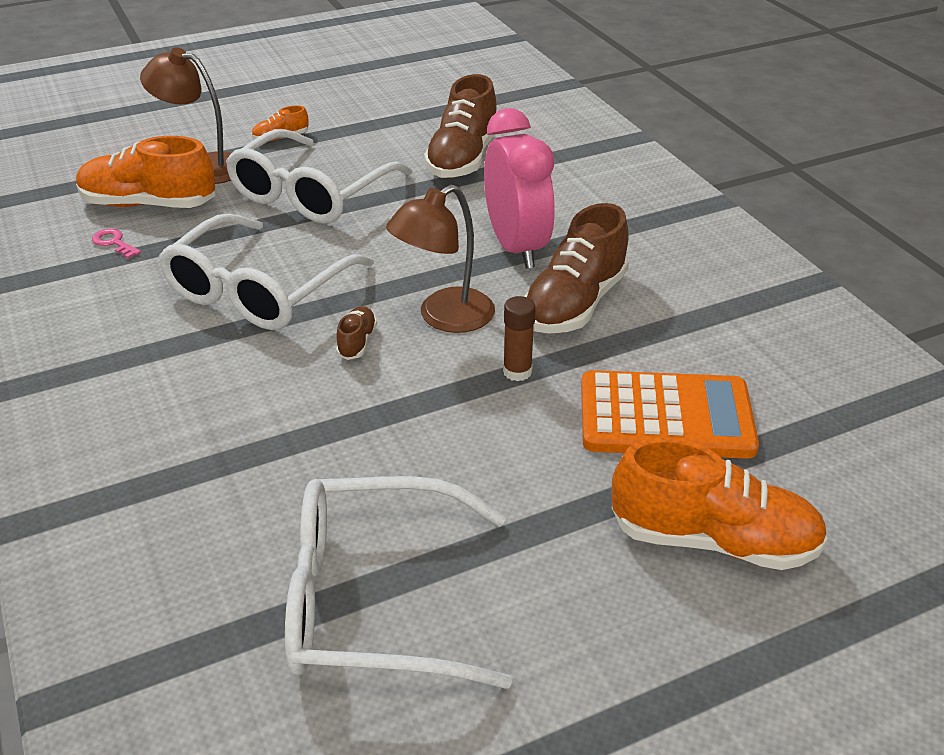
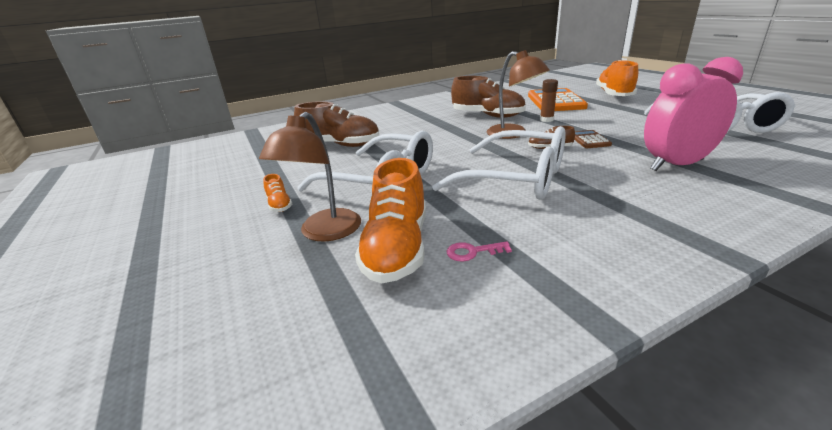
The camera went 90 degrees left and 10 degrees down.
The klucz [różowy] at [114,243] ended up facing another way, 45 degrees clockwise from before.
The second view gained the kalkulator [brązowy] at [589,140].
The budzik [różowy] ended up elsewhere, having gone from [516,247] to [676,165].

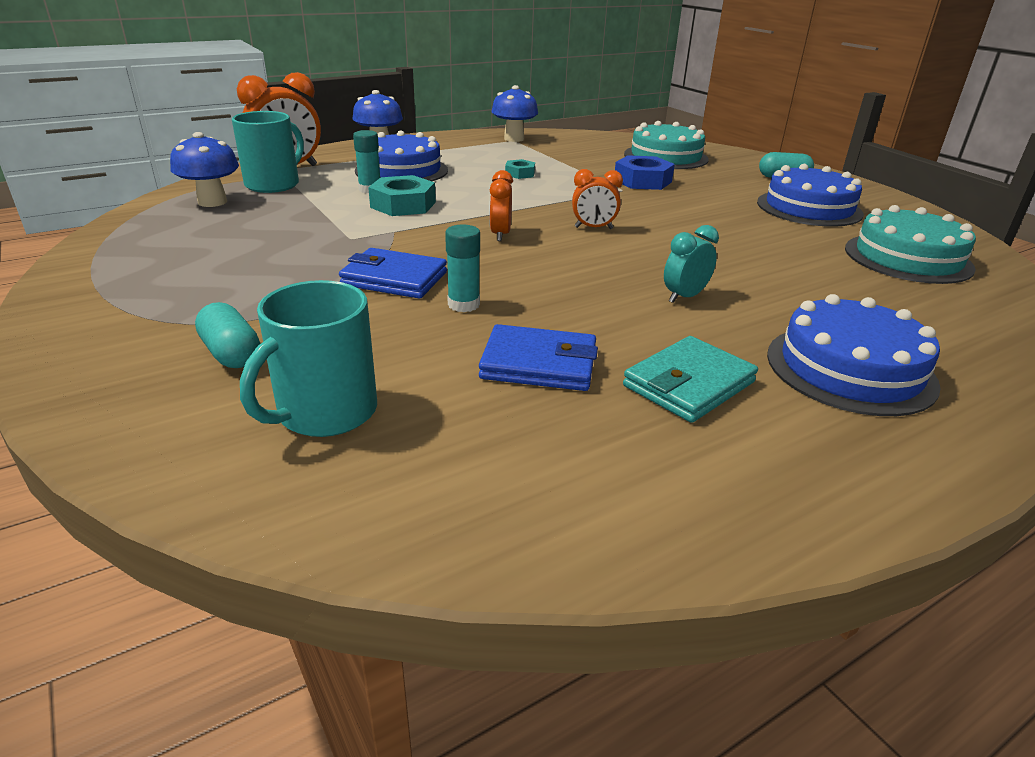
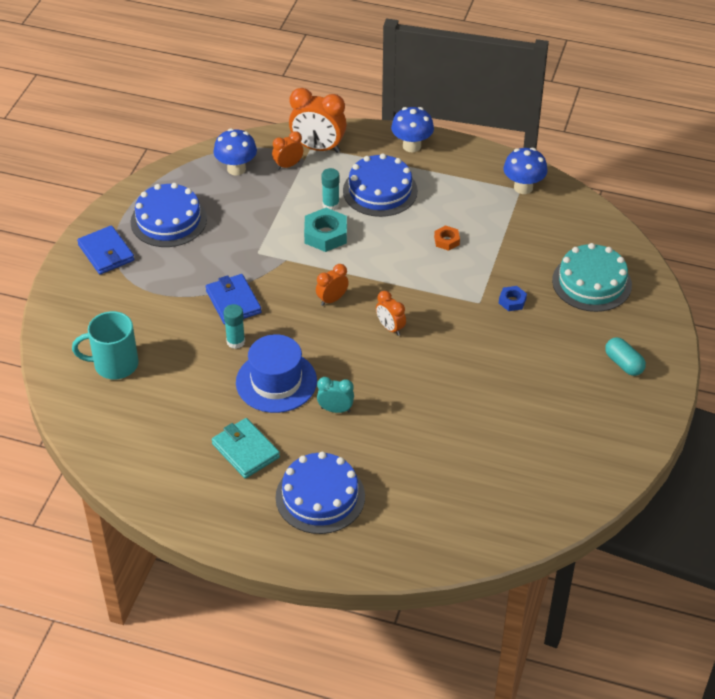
The camera went 50 degrees right and 15 degrees up.
The portfel [niebieski] ended up elsewhere, having gone from [539,364] to [106,253].
The tort [niebieski] ended up elsewhere, having gone from [809,208] to [168,220].
The portfel [turkusowy] at [689,384] ended up facing another way, 45 degrees clockwise from before.
The second view gained the kapelusz [niebieski] at [276,382].
Where the kubek [turkusowy] stood at [274,184], the budzik [pomarańczowy] came to stand at [288,165].
What was the nakrętka [turkusowy] at [520,174] turned into the nakrętka [pomarańczowy] at [446,241].
The size of the nakrętka [niebieski] at [642,181] changed by a factor of 0.57.
The second view lost the kapsułka [turkusowy] at [231,353].
The second view lost the tort [turkusowy] at [907,258].

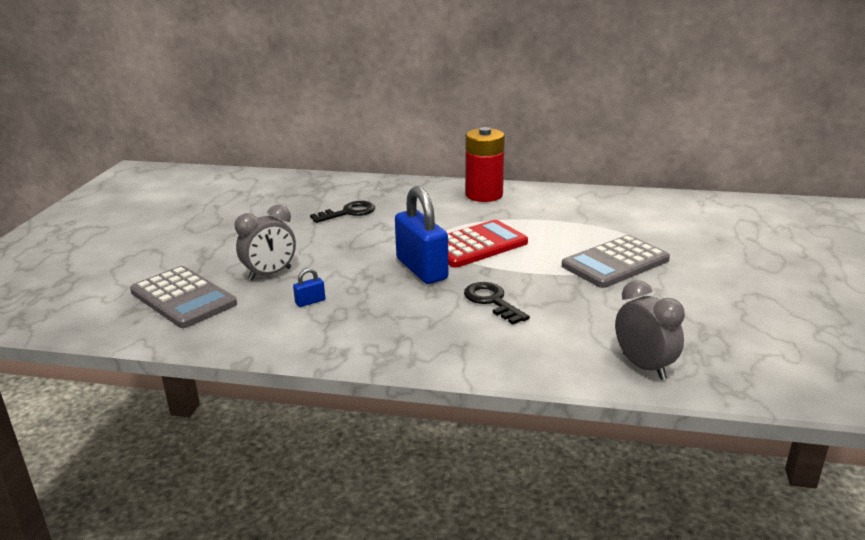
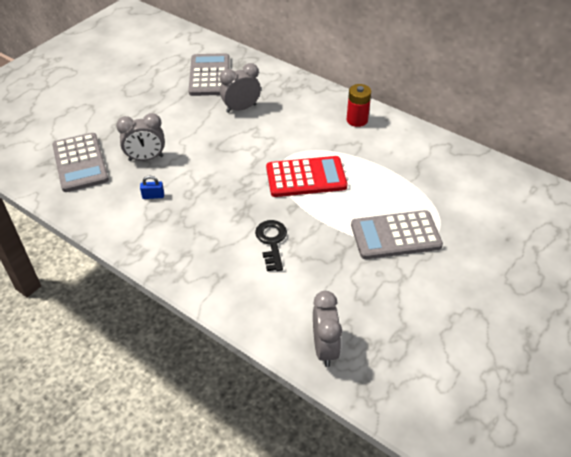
The camera went 25 degrees right and 20 degrees up.
The second view gained the kalkulator [szary] at [209,75].
Where the klucz [czarny] stood at [348,213], the budzik [szary] came to stand at [241,108].
The size of the bateria [czerwony] at [484,195] changed by a factor of 0.67.
The second view lost the kłódka [niebieski] at [421,269].

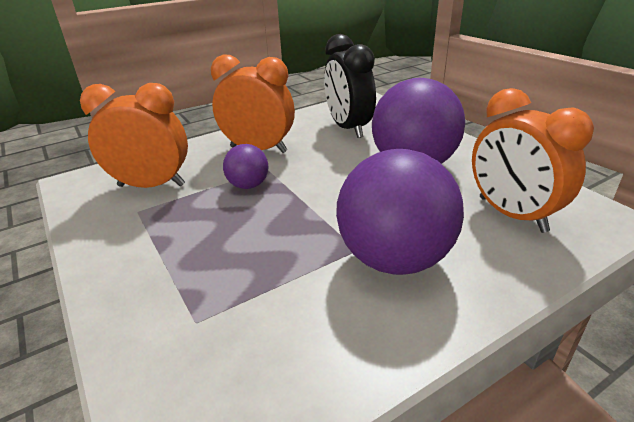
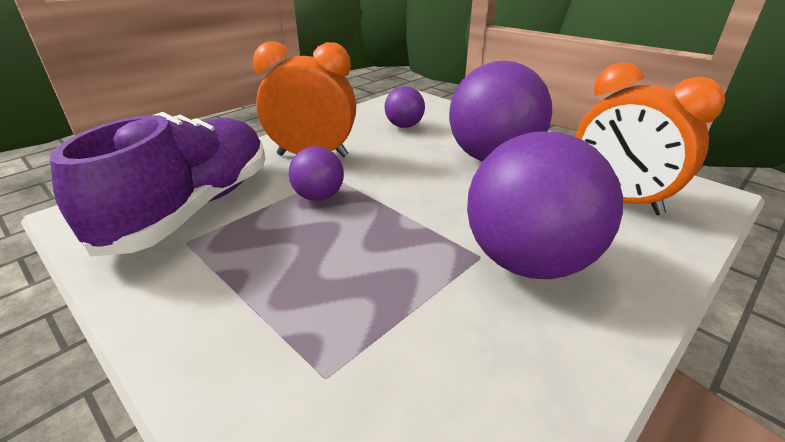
The camera went 15 degrees left and 0 degrees up.
Where the budzik [pomarańczowy] stood at [151,185], the but [fioletowy] came to stand at [193,208].
Where the budzik [czarny] stood at [348,128], the piłka [fioletowy] came to stand at [404,126].

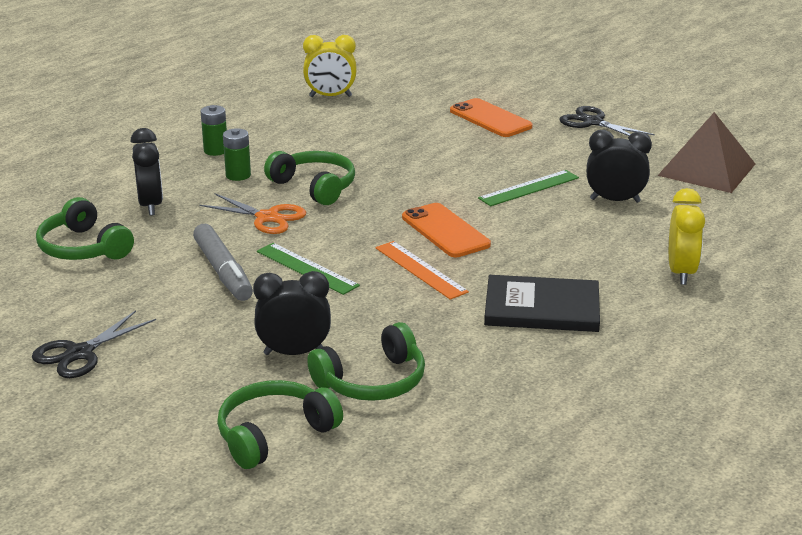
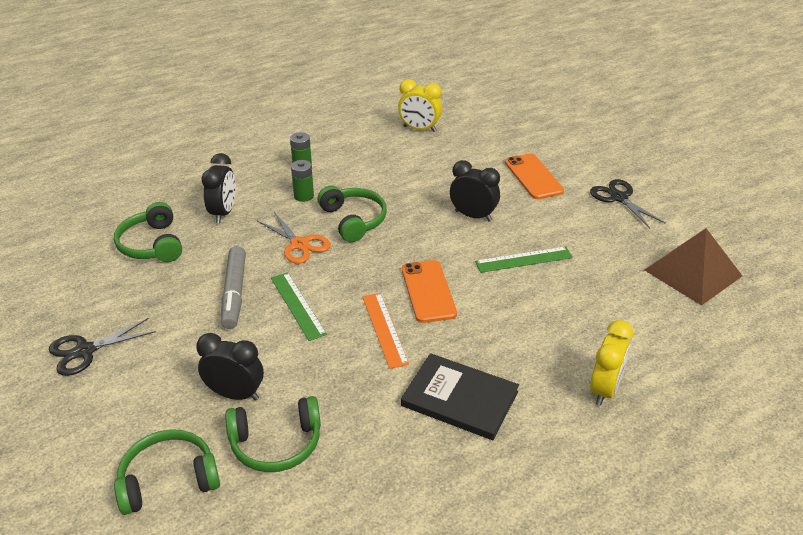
The camera went 20 degrees right and 10 degrees up.
The budzik [czarny] ended up elsewhere, having gone from [615,200] to [473,216].

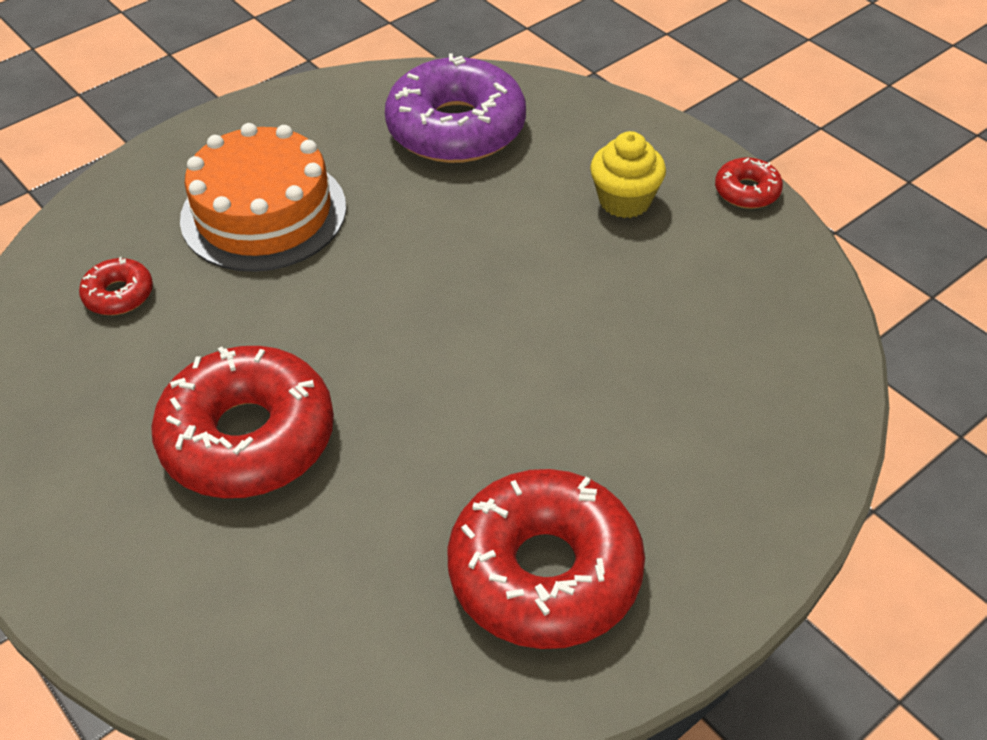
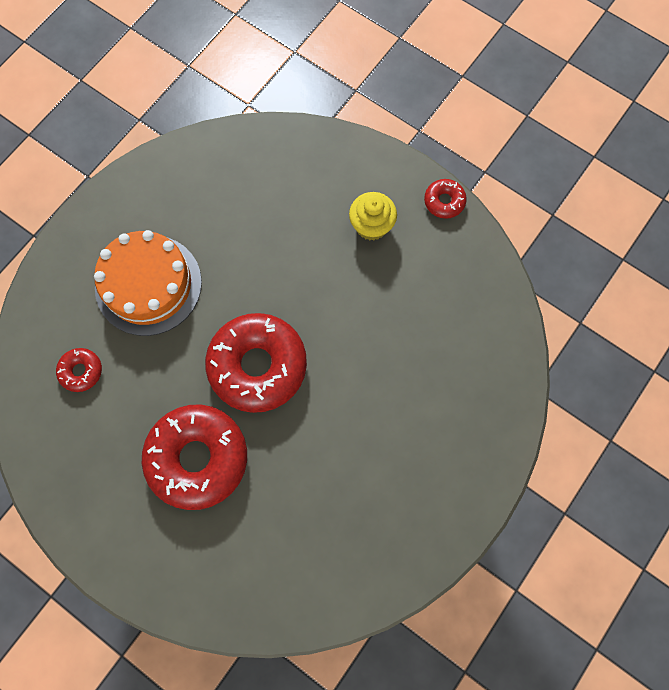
The camera went 15 degrees left and 25 degrees up.
The donut [czerwony] ended up elsewhere, having gone from [545,572] to [257,366].
The second view lost the donut [fioletowy] at [456,128].

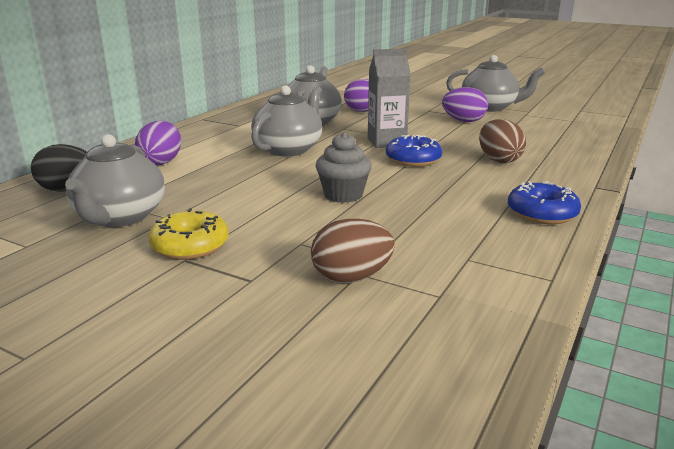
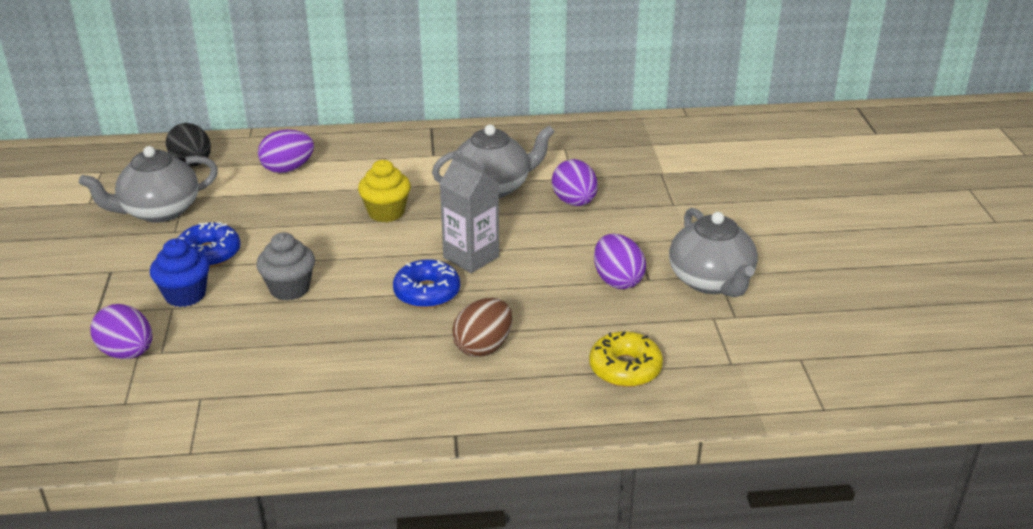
The camera went 55 degrees right and 10 degrees up.
What was the jajko [brązowy] at [351,278] turned into the jajko [fioletowy] at [127,353].
The second view gained the muffinka [niebieski] at [185,295].
The donut [niebieski] ended up elsewhere, having gone from [542,213] to [209,254].
Where the imbryk [szary] stood at [289,149], the muffinka [żółty] came to stand at [386,212].
The donut [żółty] ended up elsewhere, having gone from [190,246] to [625,368].

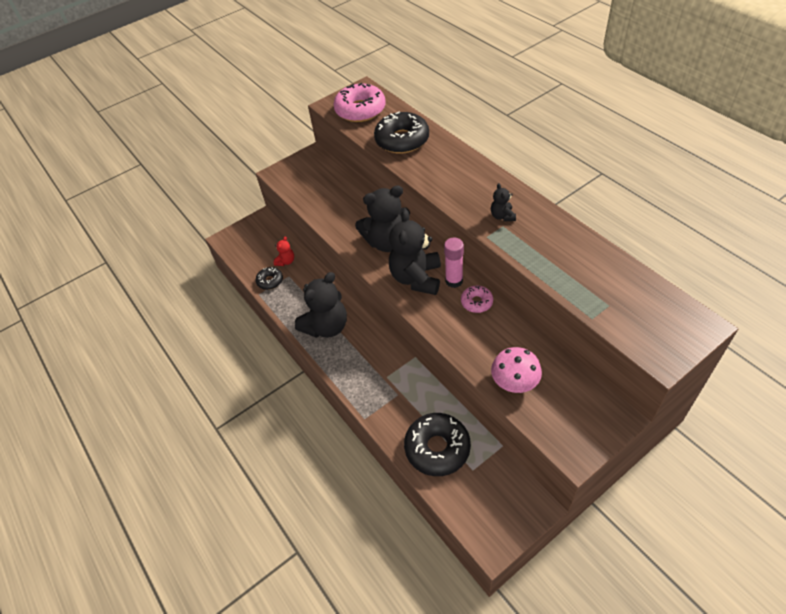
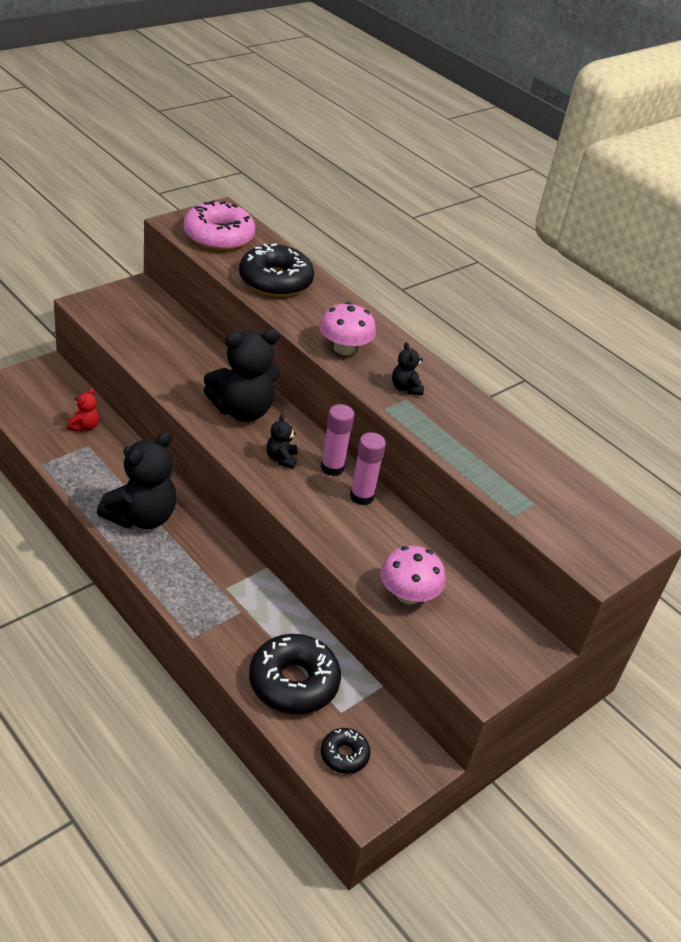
The camera went 15 degrees left and 10 degrees down.
The size of the miś [czarny] at [416,278] changed by a factor of 0.46.
The second view gained the grzyb [różowy] at [344,348].
The donut [czarny] ended up elsewhere, having gone from [270,281] to [344,755].
Where the donut [różowy] stood at [476,302], the klej w sztyfcie [różowy] came to stand at [361,496].

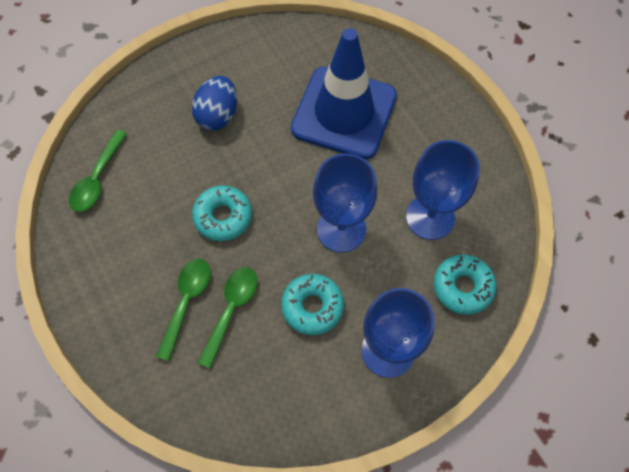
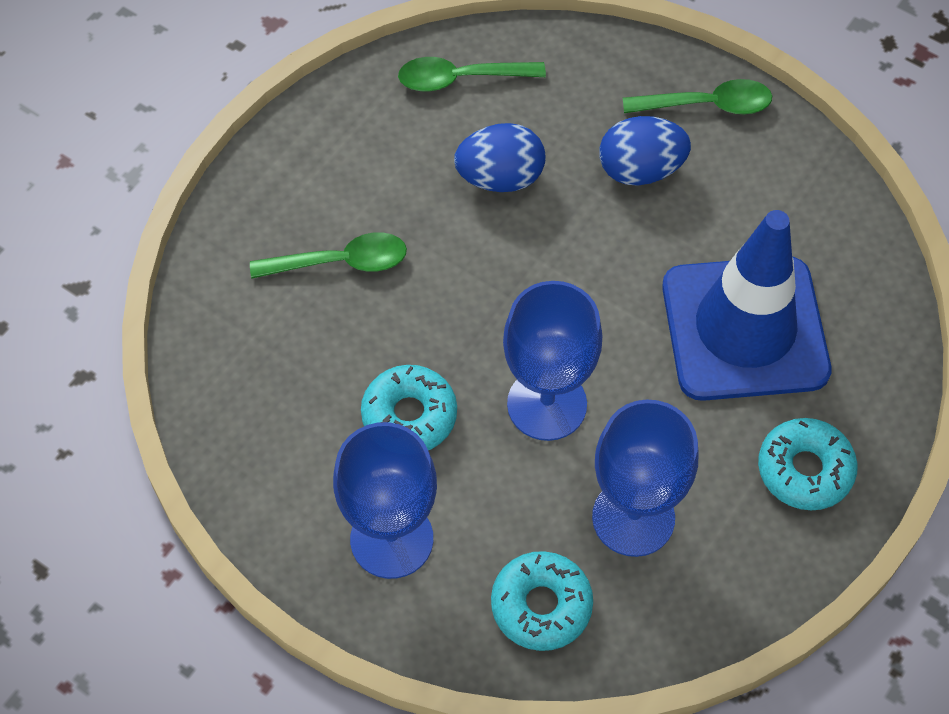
The camera went 65 degrees right and 5 degrees down.
The second view gained the jajko [niebieski] at [500,178].
The łyżka [zielony] ended up elsewhere, having gone from [231,310] to [707,105].
The donut [turkusowy] ended up elsewhere, having gone from [223,217] to [805,470].

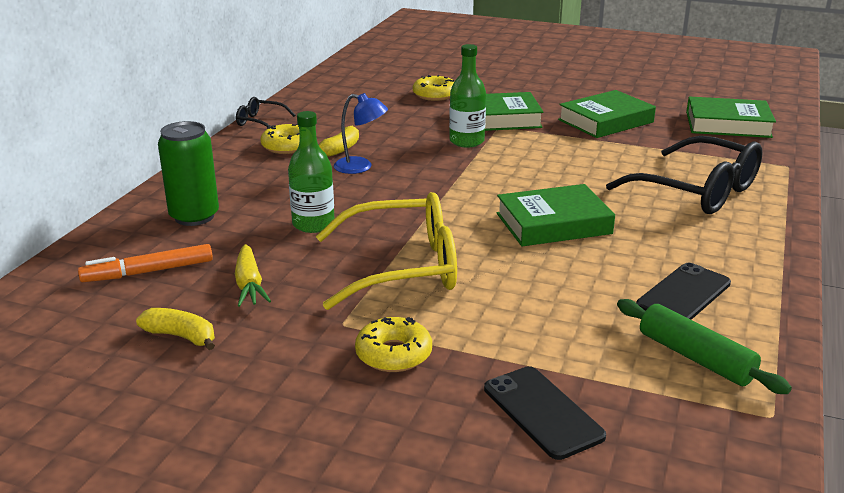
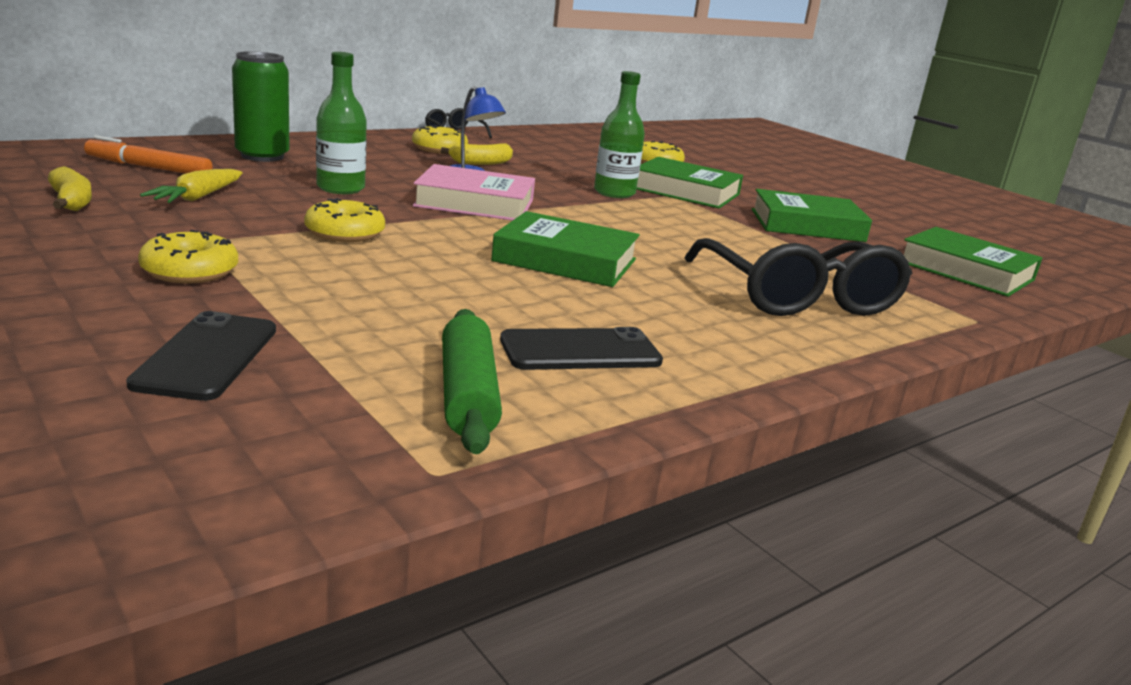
The camera went 30 degrees right and 5 degrees down.
Where the okulary [żółty] stood at [403,267], the donut [żółty] came to stand at [345,233].
The second view gained the książka [różowy] at [474,203].

